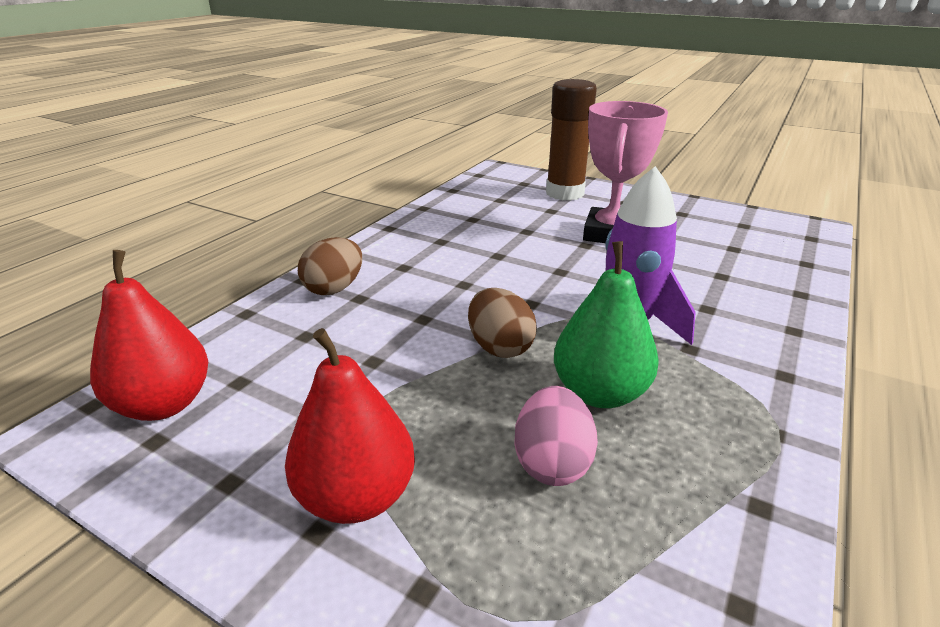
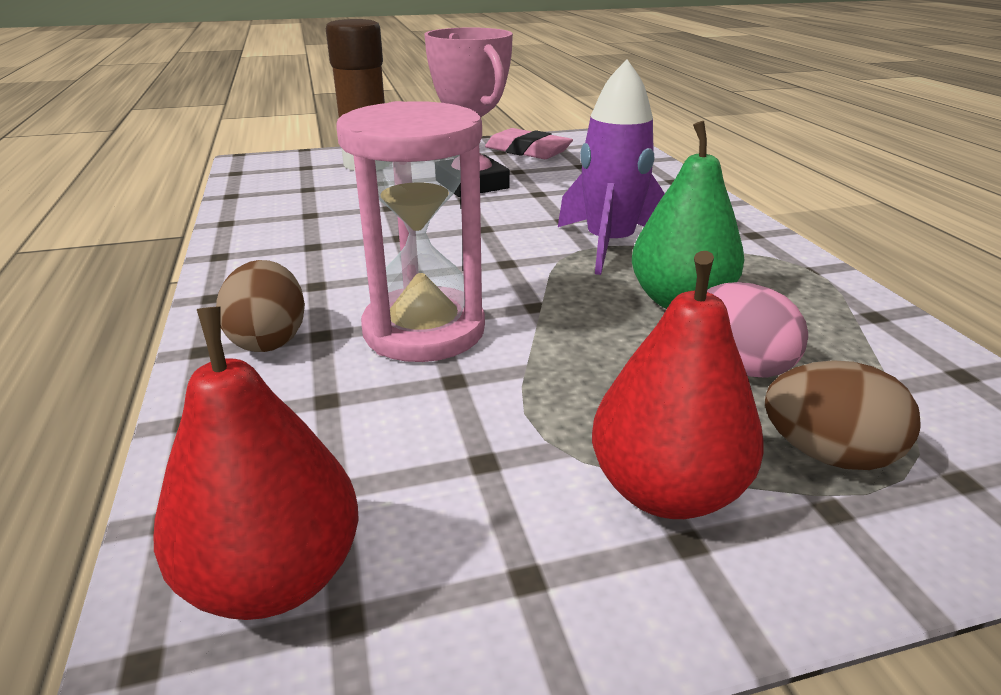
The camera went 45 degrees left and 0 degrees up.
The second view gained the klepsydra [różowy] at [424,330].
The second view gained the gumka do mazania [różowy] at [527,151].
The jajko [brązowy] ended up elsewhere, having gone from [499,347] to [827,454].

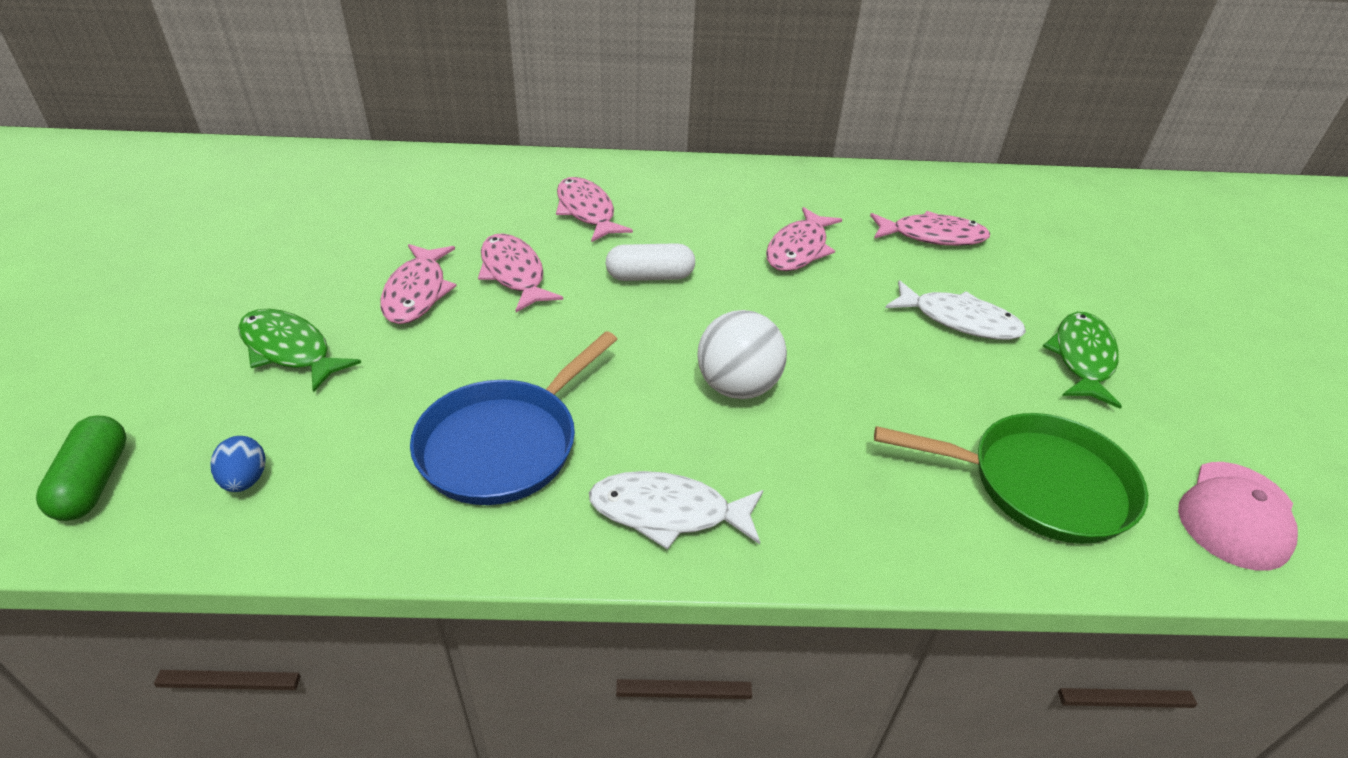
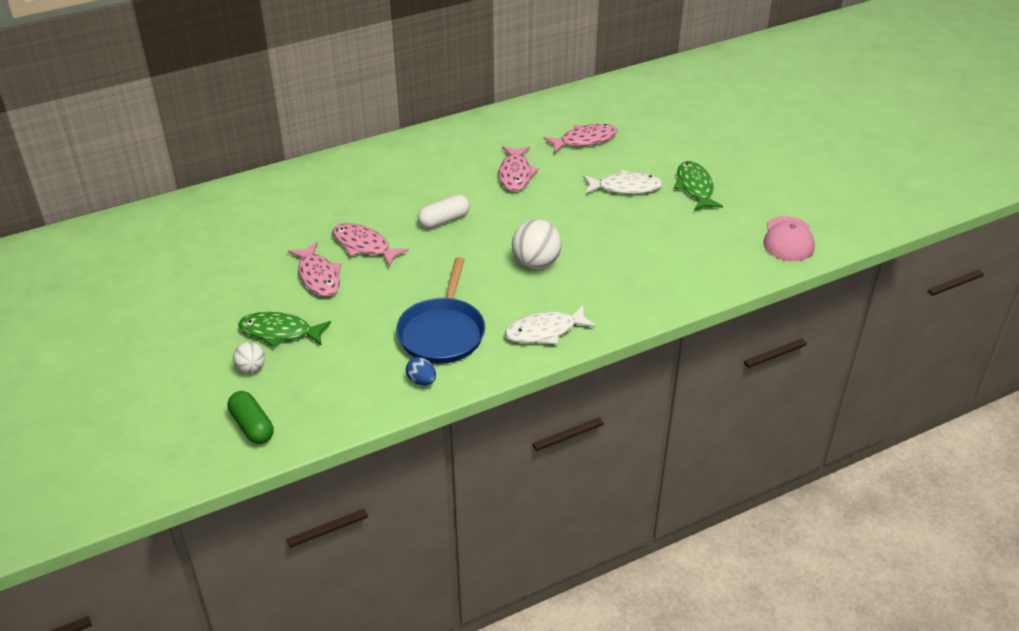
The camera went 25 degrees left and 0 degrees up.
The second view gained the piłka [biały] at [251,368].
The jajko [niebieski] ended up elsewhere, having gone from [245,480] to [421,381].
The second view lost the ryba [różowy] at [587,211].
The second view lost the patelnia [zielony] at [1039,484].

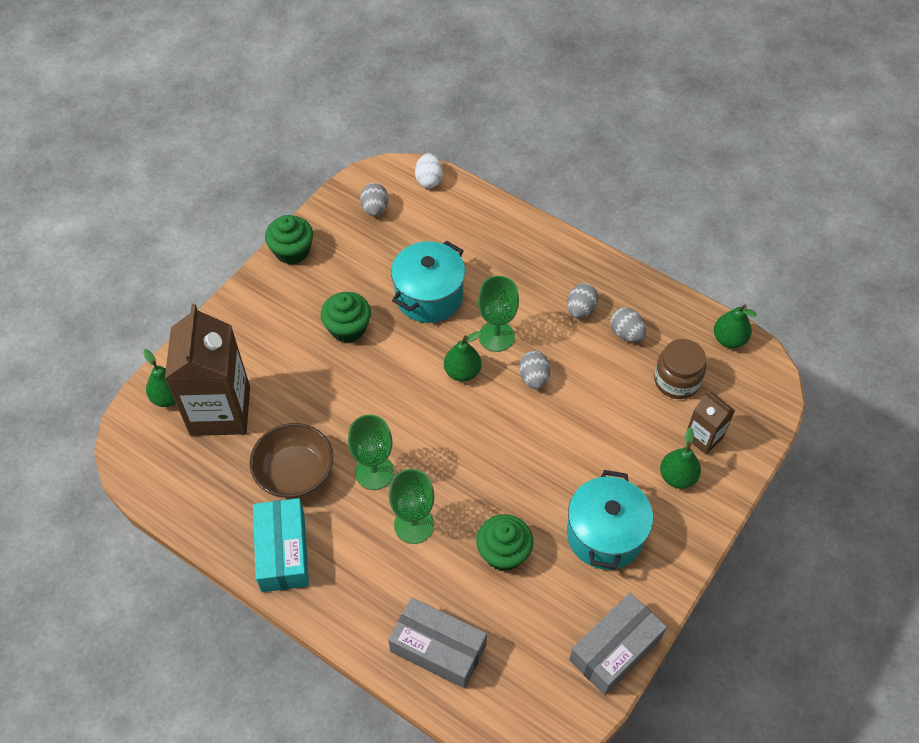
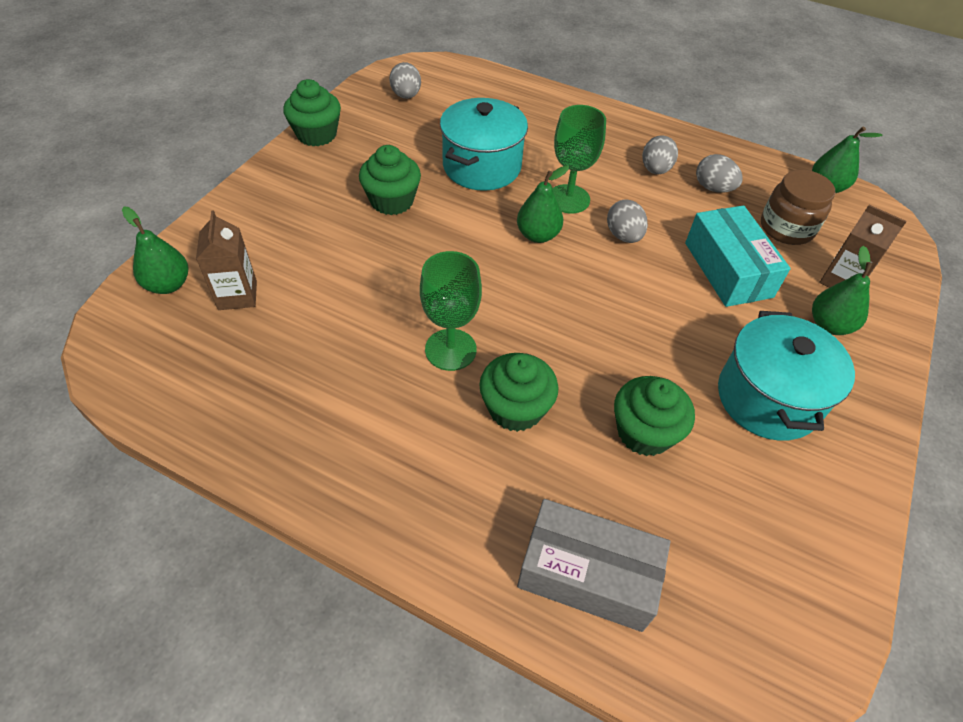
The camera went 10 degrees left and 5 degrees down.
The size of the karton mleka [brązowy] at [220,411] changed by a factor of 0.49.
Where the kielich [zielony] stood at [414,525], the muffinka [zielony] came to stand at [515,408].
The pudełko [turkusowy] ended up elsewhere, having gone from [283,552] to [727,269].
The second view lost the miska [brązowy] at [295,472].
The second view lost the jajko [biały] at [429,180].
The second view lost the pudełko [szary] at [615,649].

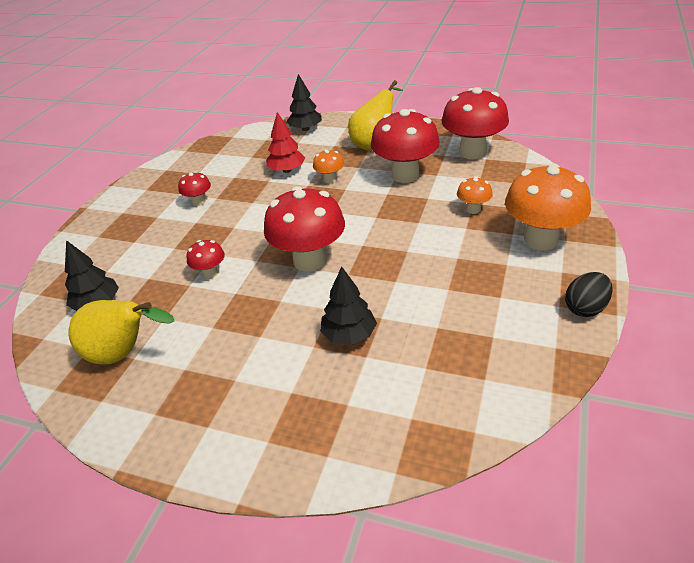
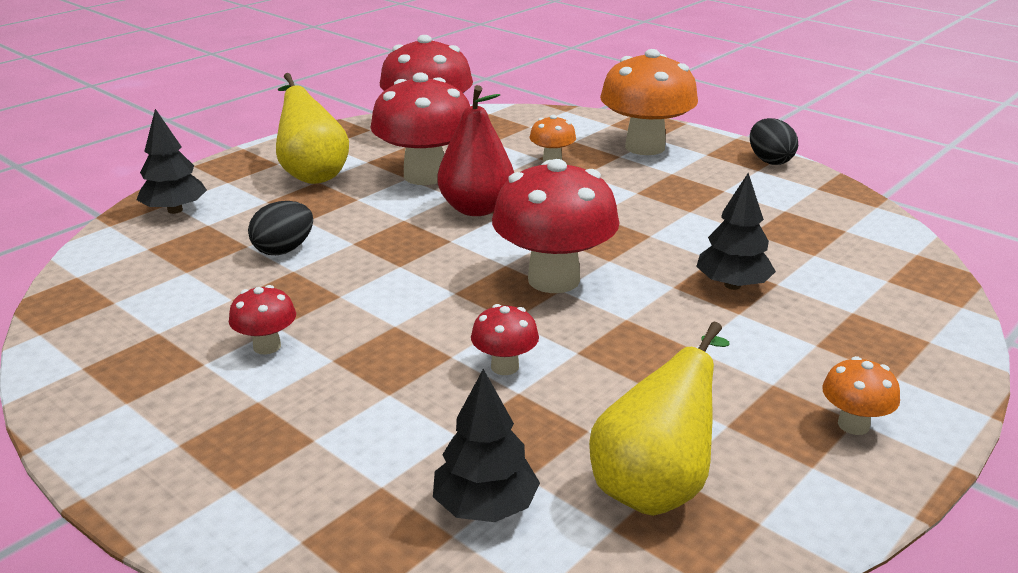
The camera went 70 degrees left and 10 degrees down.
Where the drzewko [czerwony] stood at [286,170], the jajko [czarny] came to stand at [284,250].
The second view gained the gruszka [czerwony] at [476,209].
The grzyb [pomarańczowy] ended up elsewhere, having gone from [330,179] to [853,425].

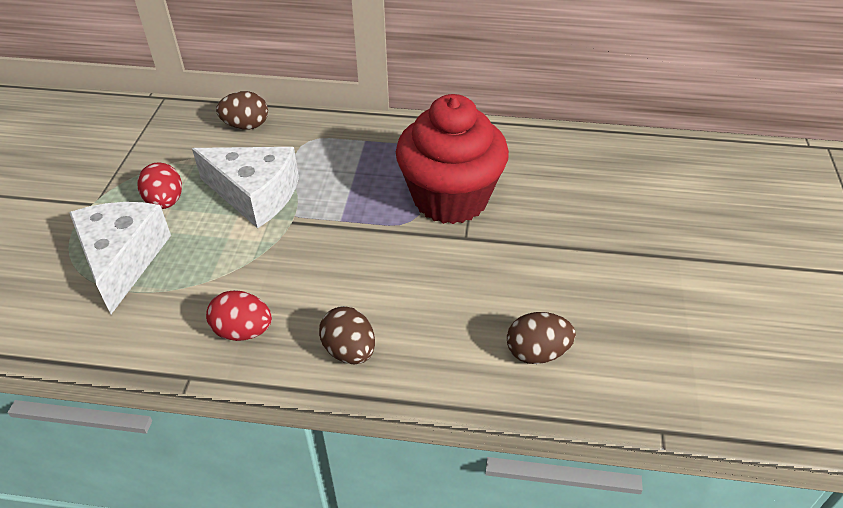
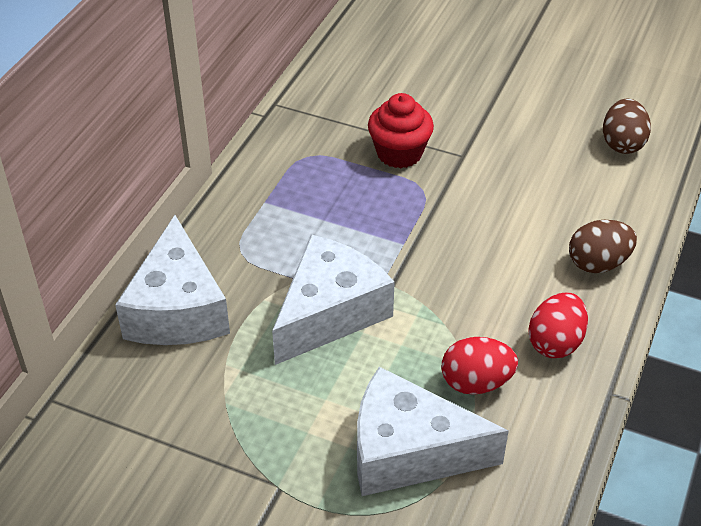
The camera went 75 degrees left and 0 degrees up.
Where the jajko [brązowy] stood at [246,126], the ser [biały] came to stand at [177,309].
The size of the muffinka [czerwony] at [450,198] changed by a factor of 0.54.
The jajko [czerwony] ended up elsewhere, having gone from [165,202] to [476,383].

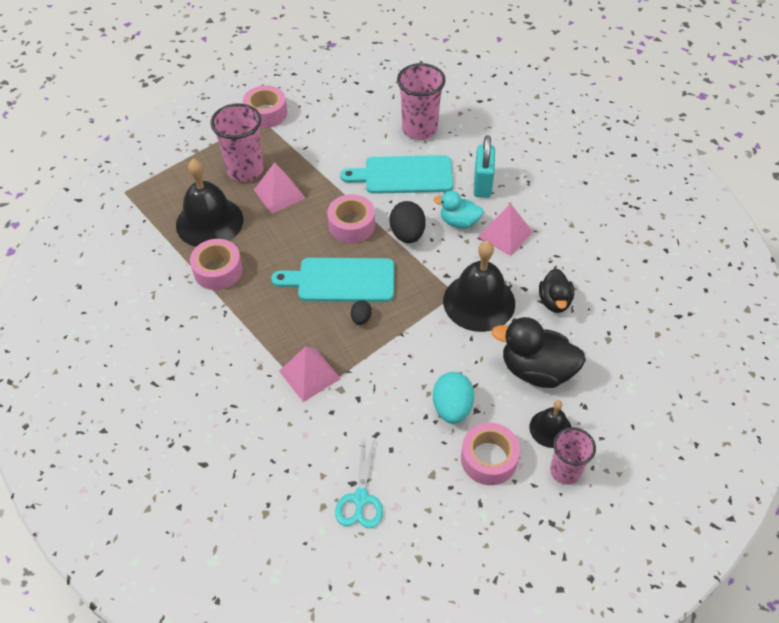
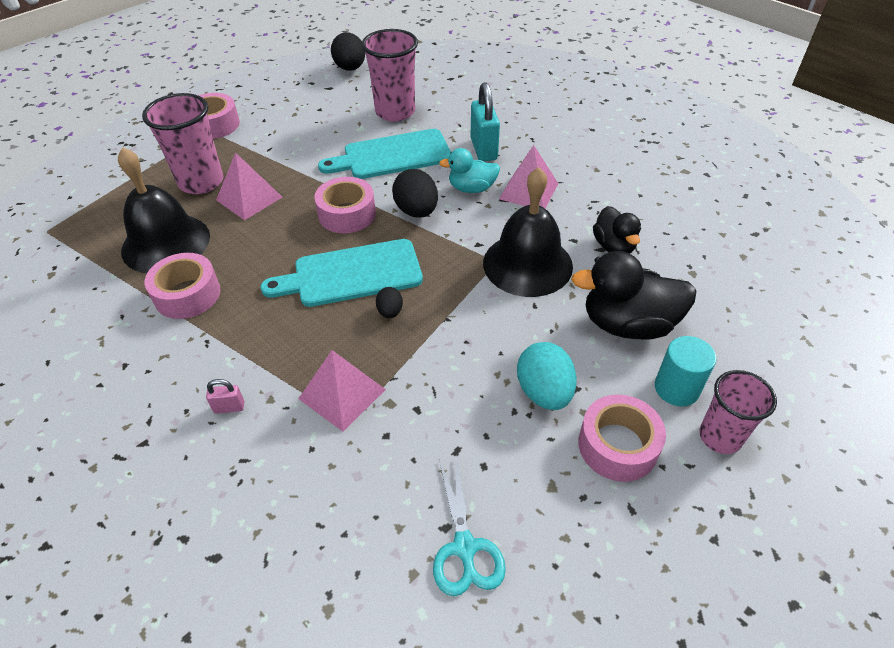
The camera went 15 degrees left and 5 degrees down.
The second view gained the kłódka [różowy] at [229,407].
The second view gained the jajko [czarny] at [350,68].
Where the dzwonek [czarny] stood at [550,428], the walec [turkusowy] came to stand at [676,388].

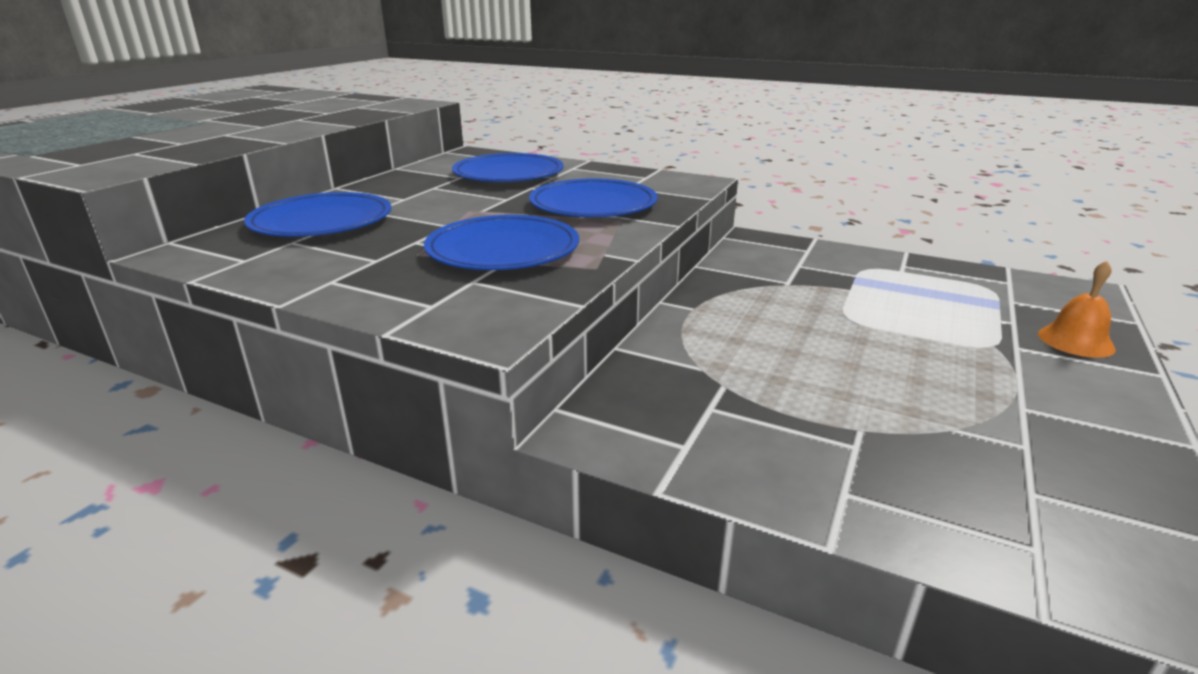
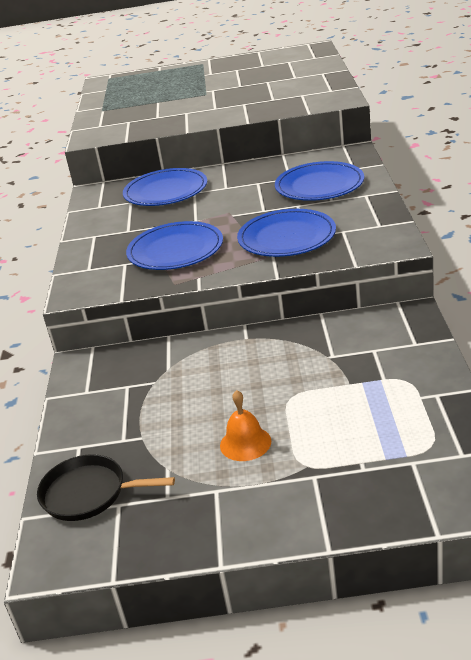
The camera went 65 degrees right and 5 degrees up.
The second view gained the patelnia [czarny] at [89,493].
The dzwonek [pomarańczowy] ended up elsewhere, having gone from [1075,341] to [245,443].

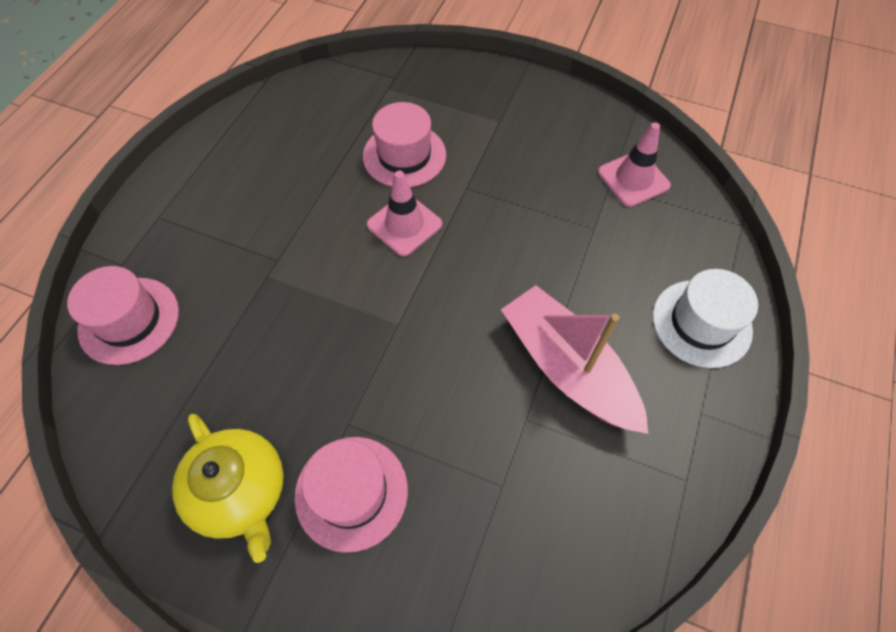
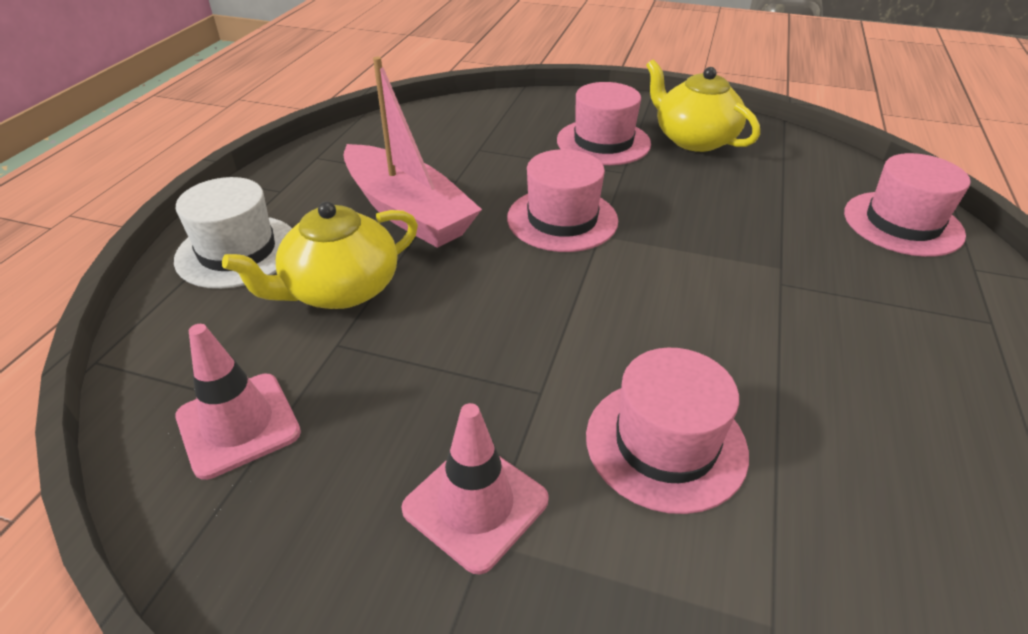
The camera went 175 degrees right and 20 degrees down.
The second view gained the imbryk [żółty] at [340,289].
The pachołek [różowy] ended up elsewhere, having gone from [404,225] to [475,504].
The second view gained the kapelusz [różowy] at [562,219].

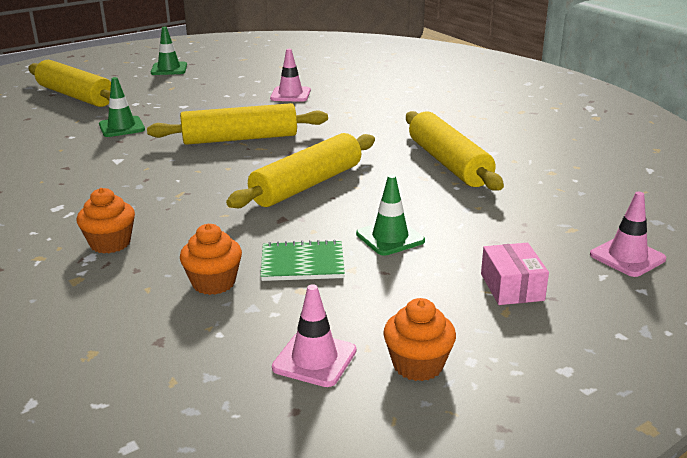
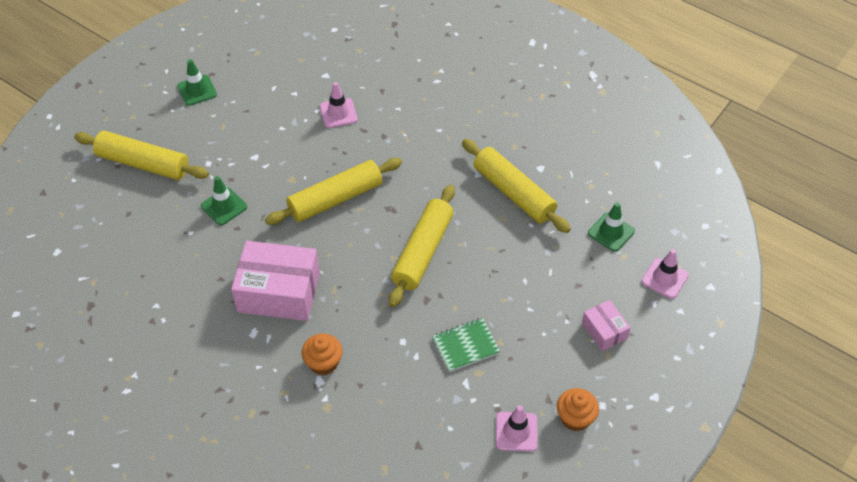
The camera went 20 degrees left and 25 degrees up.
The second view gained the pudełko [różowy] at [279,292].
The pachołek [zielony] ended up elsewhere, having gone from [390,237] to [611,232].
The second view lost the muffinka [pomarańczowy] at [213,283].

